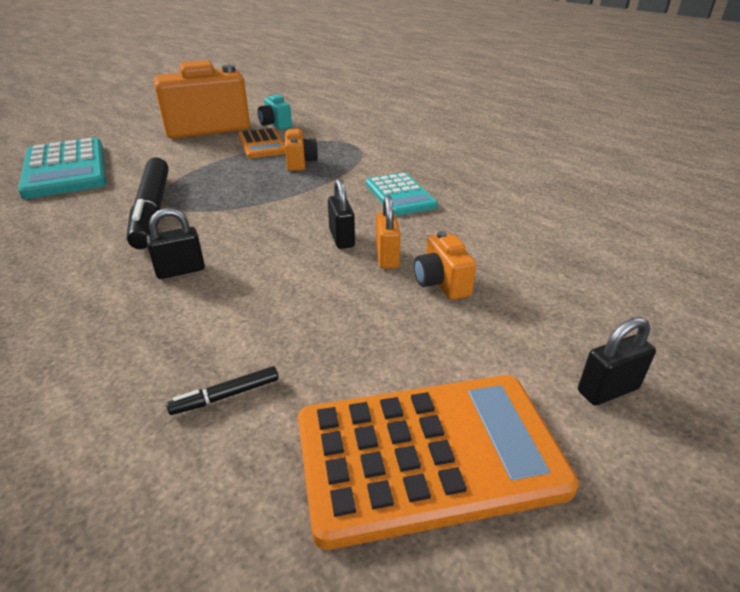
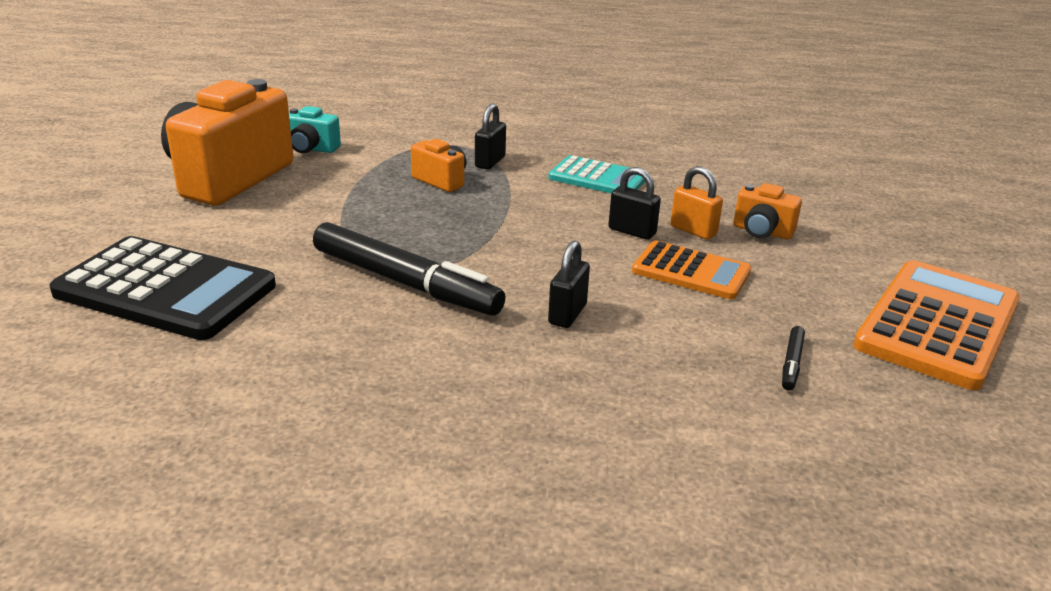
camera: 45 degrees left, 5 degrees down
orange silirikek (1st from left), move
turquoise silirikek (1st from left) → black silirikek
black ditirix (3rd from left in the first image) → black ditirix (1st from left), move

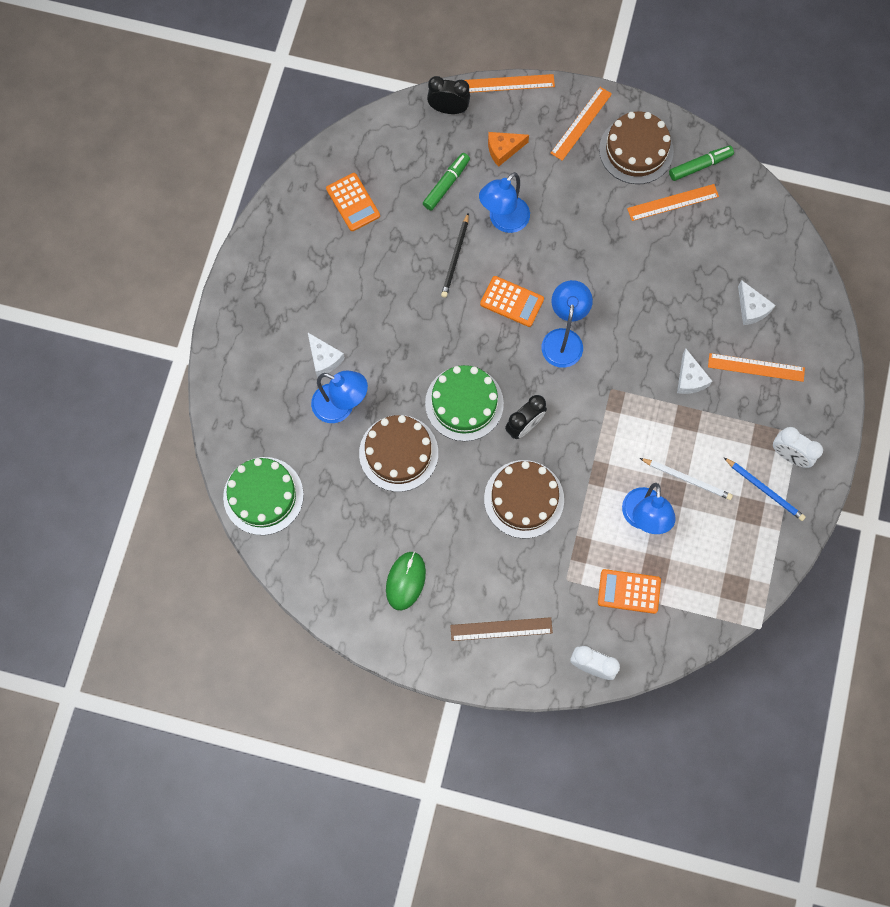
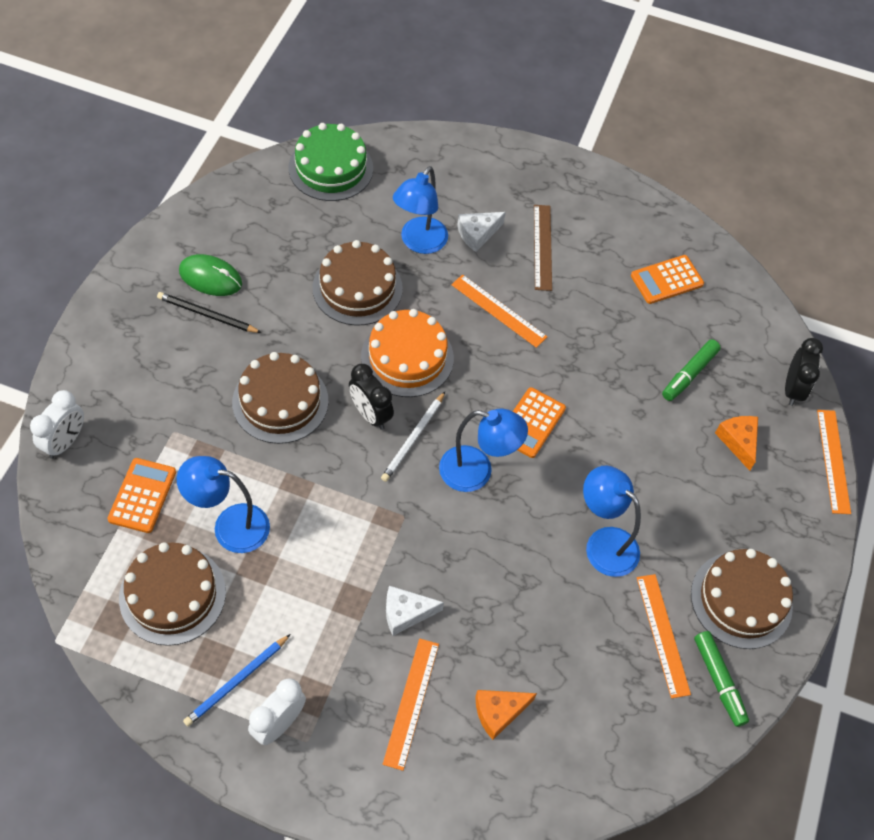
camera: 90 degrees right, 15 degrees down
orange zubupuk (2nd from left), move
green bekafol (1st from left), 90 degrees clockwise
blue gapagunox (2nd from left in the first image) → blue gapagunox (4th from left), move
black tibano, move
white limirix (3rd from left) → orange limirix (1st from left)
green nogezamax (2nd from left) → orange nogezamax
white tibano, move
brown zubupuk, move
- → brown nogezamax (1st from left)

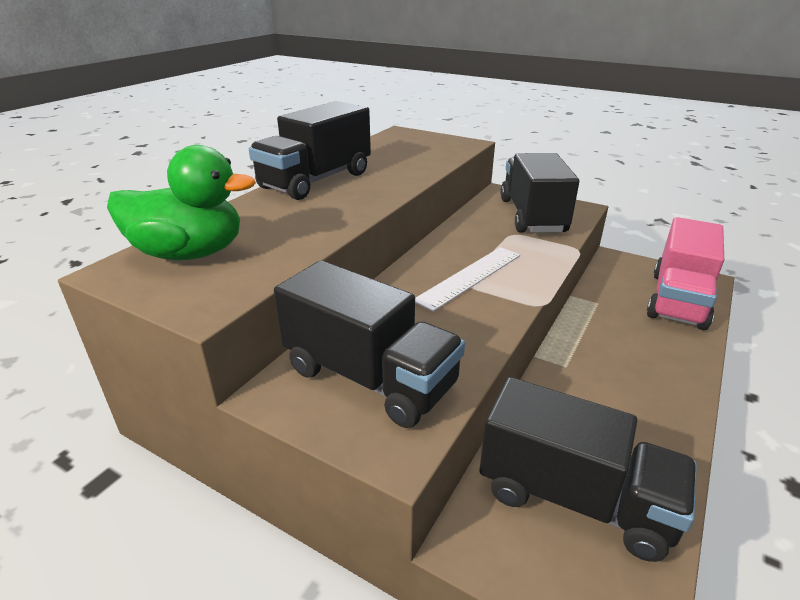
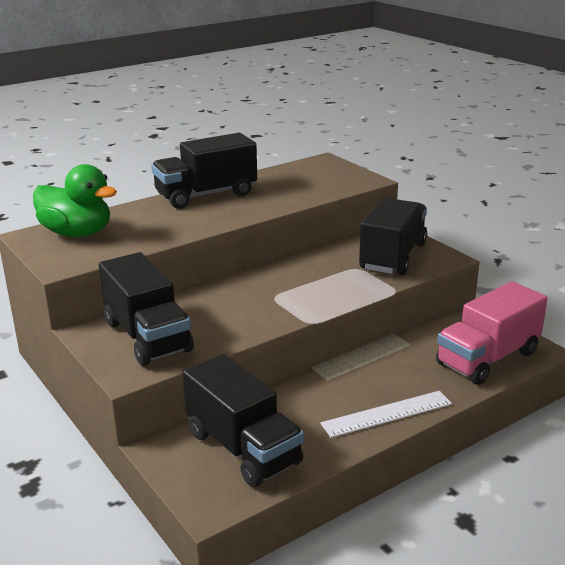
camera: 25 degrees right, 5 degrees down
white zubupuk, move

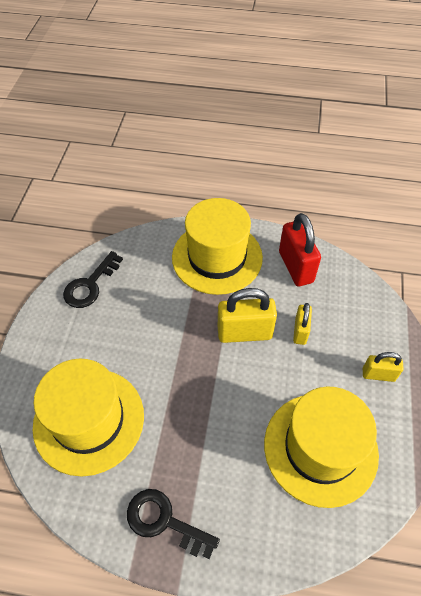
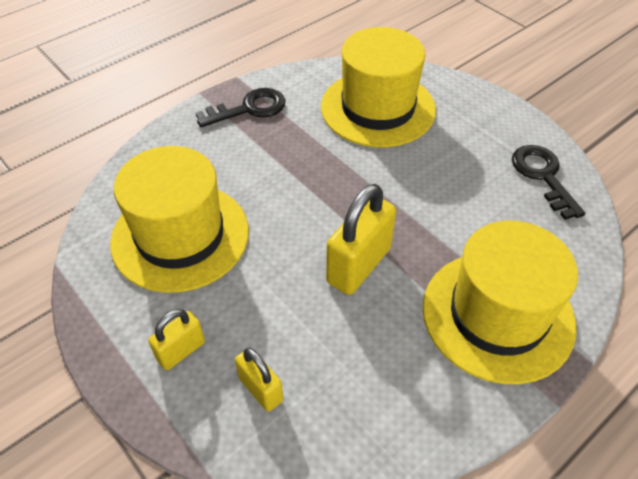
camera: 130 degrees right, 5 degrees down
red ditirix → -
yellow ditirix (2nd from left), move

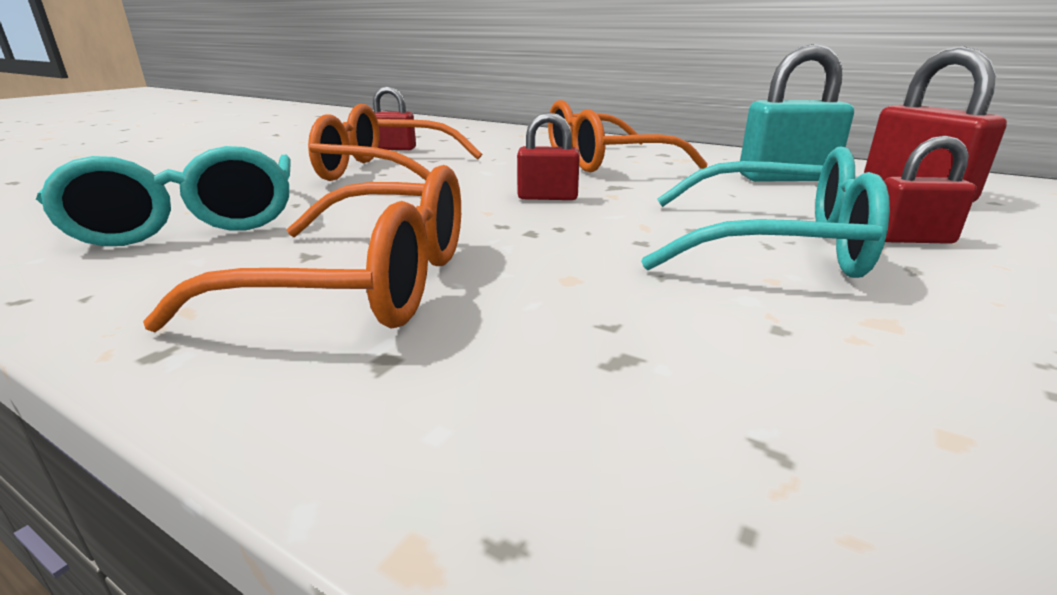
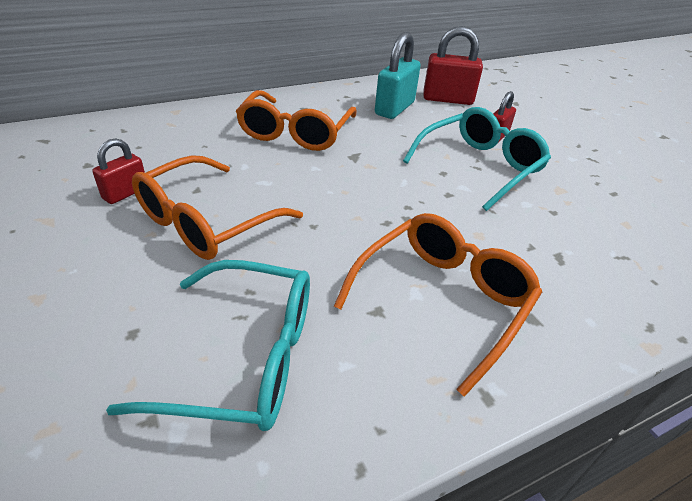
camera: 60 degrees left, 15 degrees up
red ditirix (2nd from left) → -

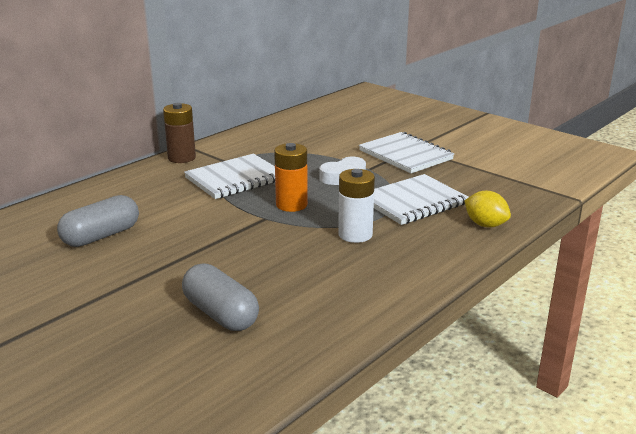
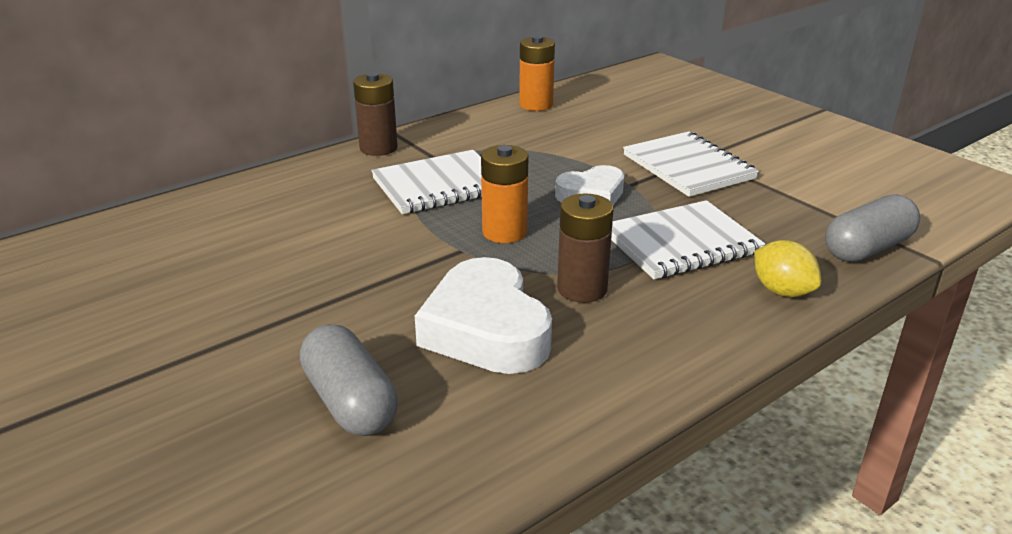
camera: 10 degrees right, 5 degrees up
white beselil → brown beselil (2nd from left)
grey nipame (1st from left in the first image) → grey nipame (2nd from left), move
- → orange beselil (2nd from left)
- → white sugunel (1st from left)

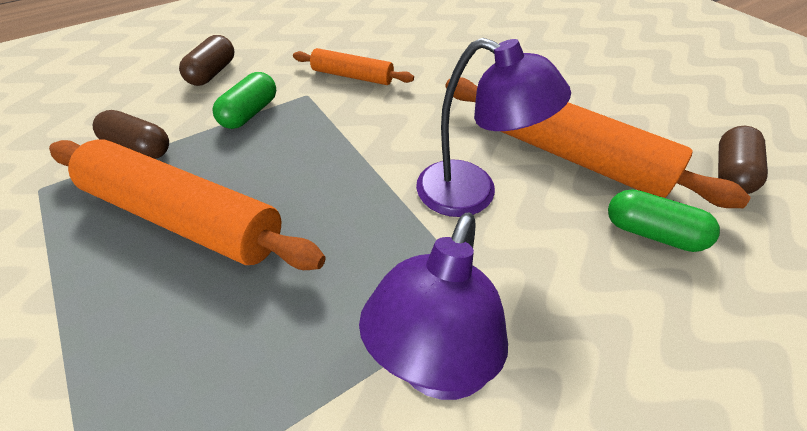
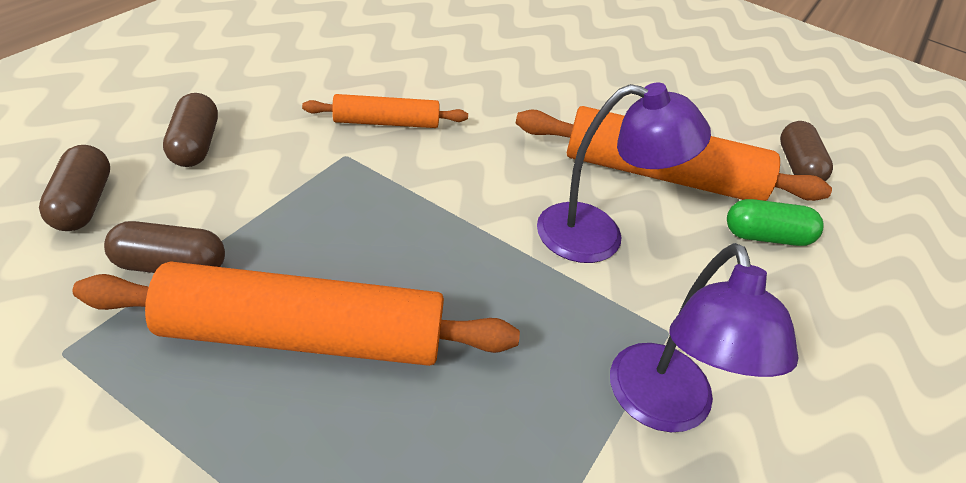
camera: 30 degrees left, 5 degrees down
green nipame (1st from left) → -
- → brown nipame (1st from left)

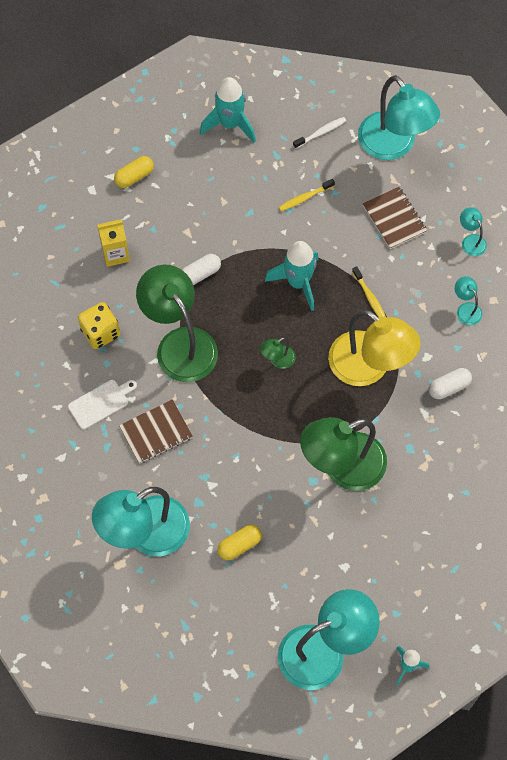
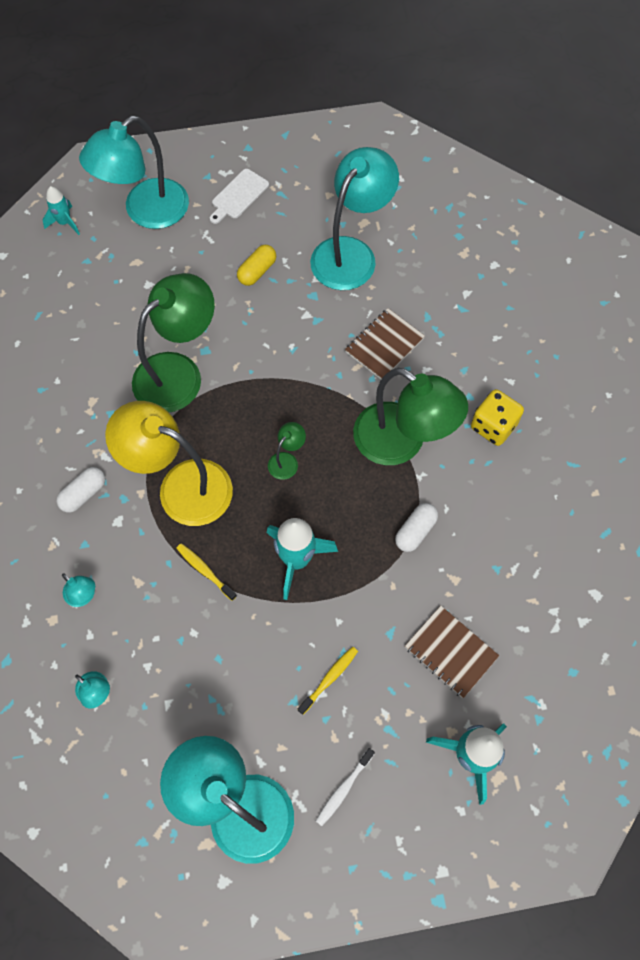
camera: 160 degrees right, 0 degrees up
yellow nipame (1st from left) → -
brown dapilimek (2nd from left), move
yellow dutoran → -
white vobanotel, move

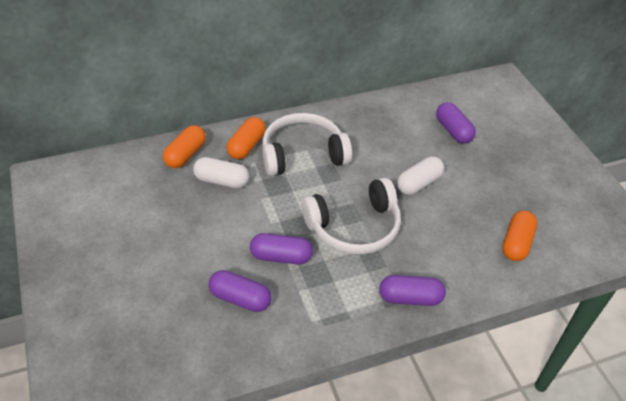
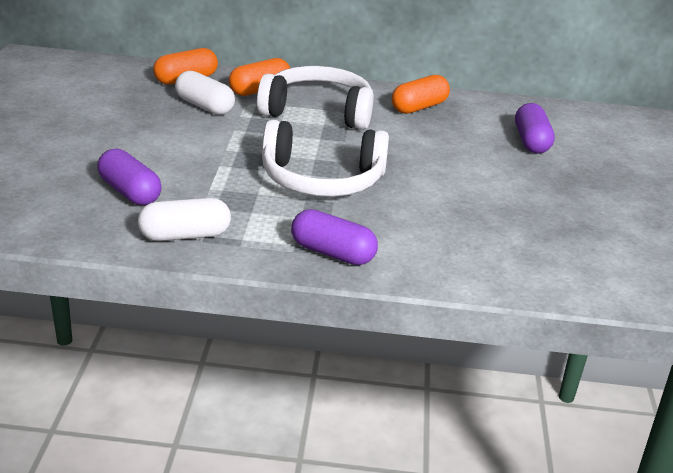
camera: 25 degrees right, 15 degrees down
white nipame (2nd from left in the first image) → white nipame (1st from left), move
orange nipame (3rd from left), move
purple nipame (2nd from left) → -

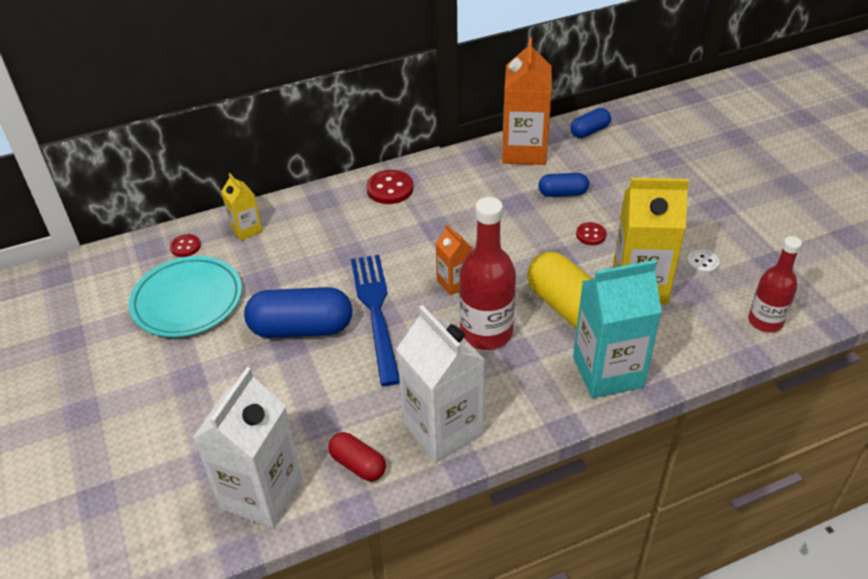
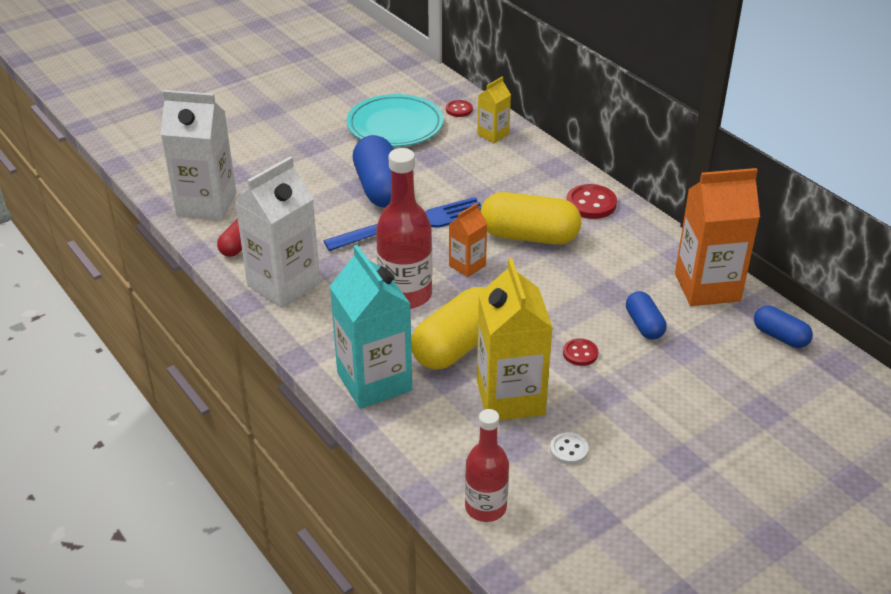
camera: 75 degrees right, 5 degrees down
- → yellow nipame (2nd from left)

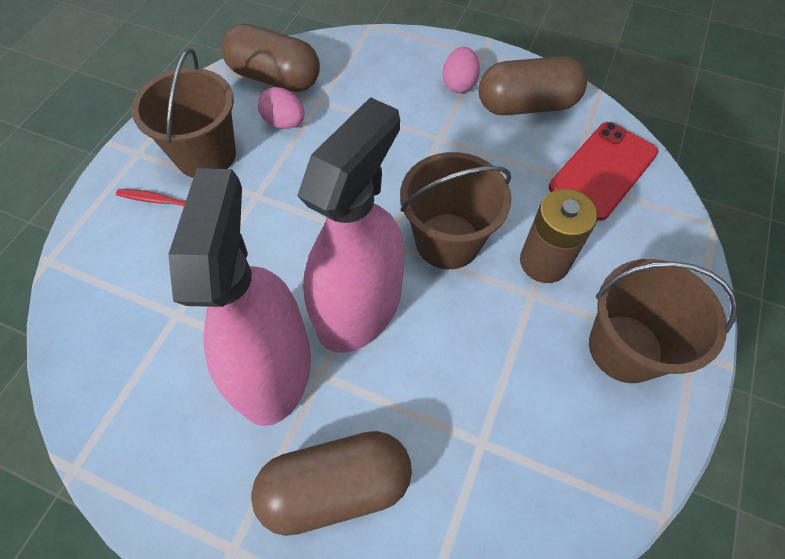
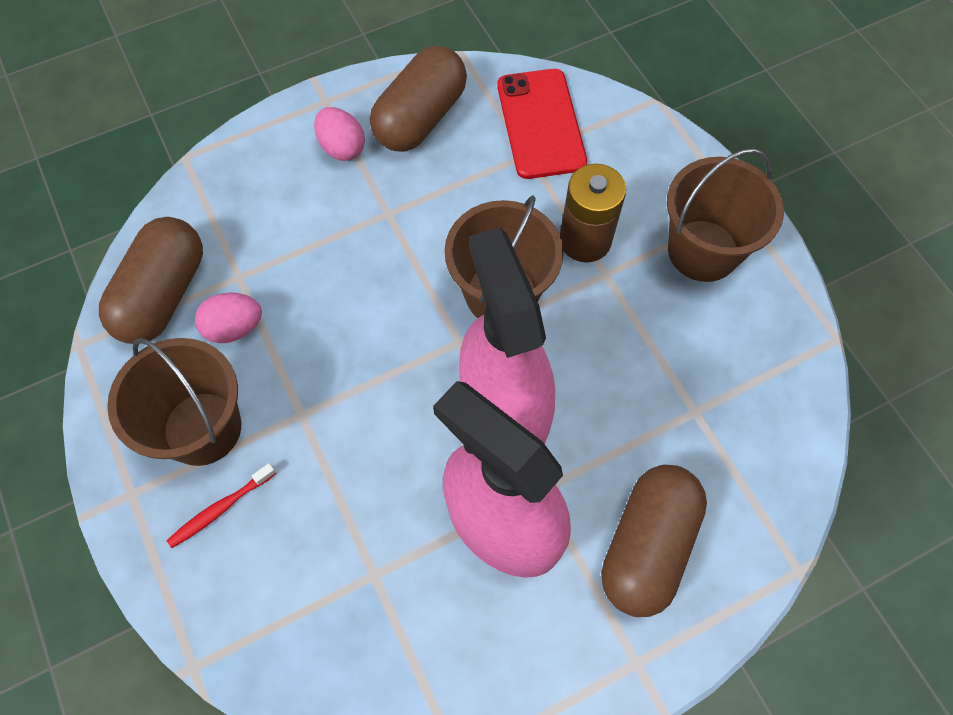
camera: 50 degrees left, 5 degrees up
brown nipame (1st from left), 45 degrees counterclockwise

